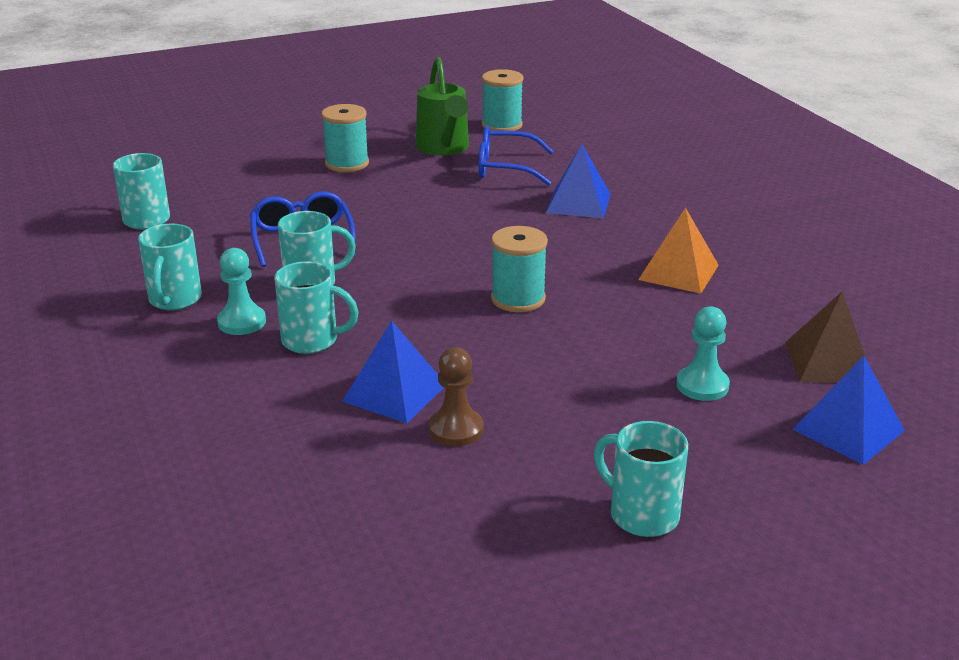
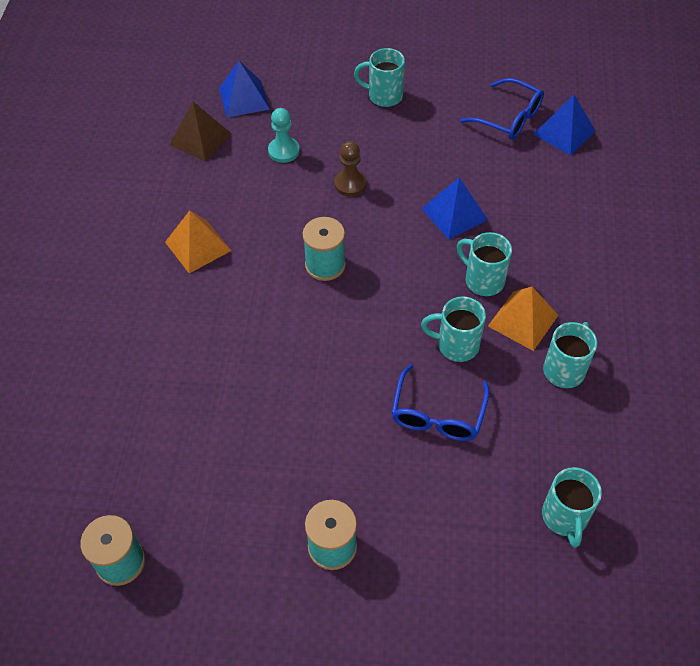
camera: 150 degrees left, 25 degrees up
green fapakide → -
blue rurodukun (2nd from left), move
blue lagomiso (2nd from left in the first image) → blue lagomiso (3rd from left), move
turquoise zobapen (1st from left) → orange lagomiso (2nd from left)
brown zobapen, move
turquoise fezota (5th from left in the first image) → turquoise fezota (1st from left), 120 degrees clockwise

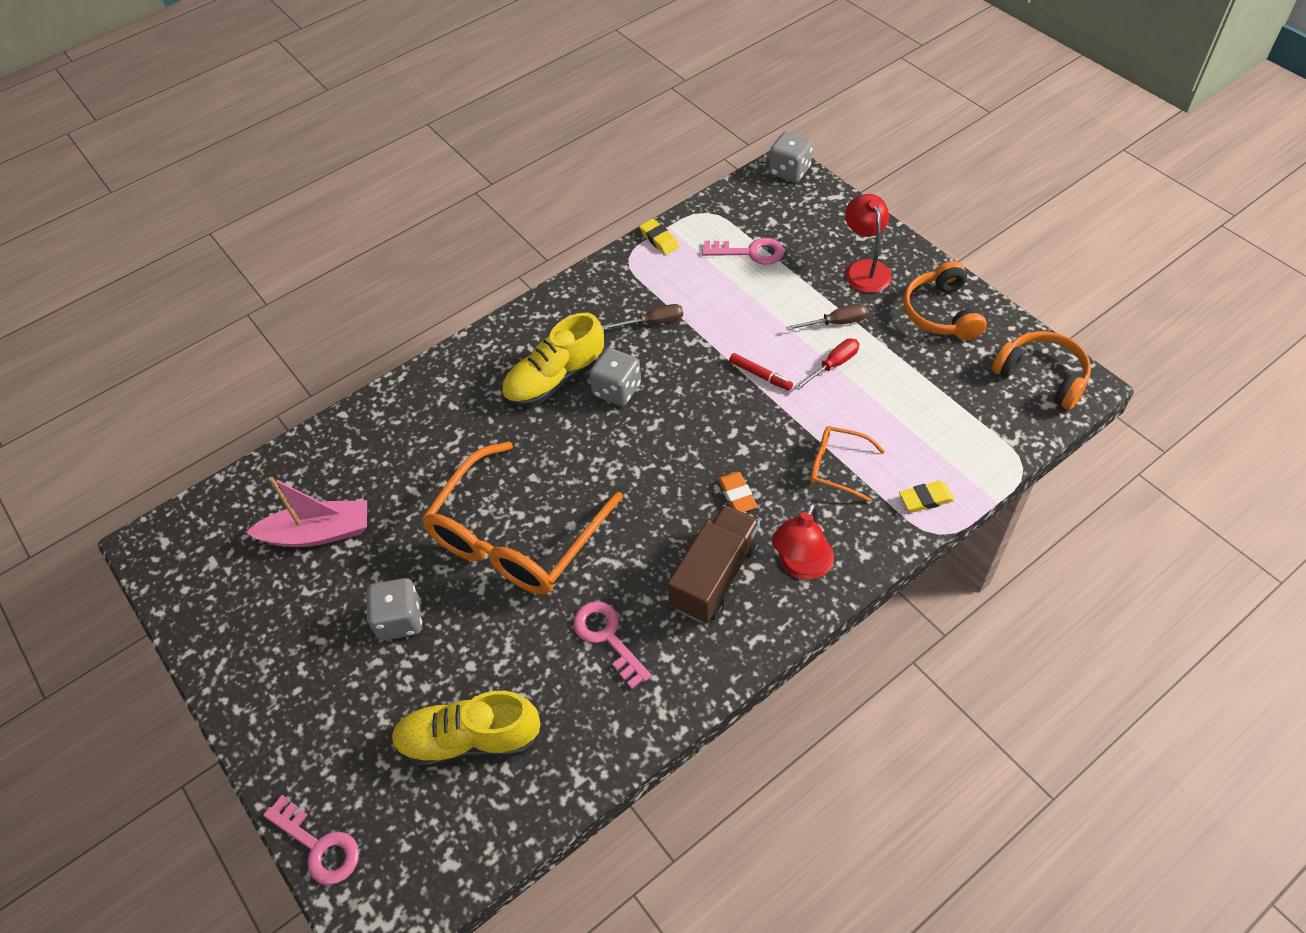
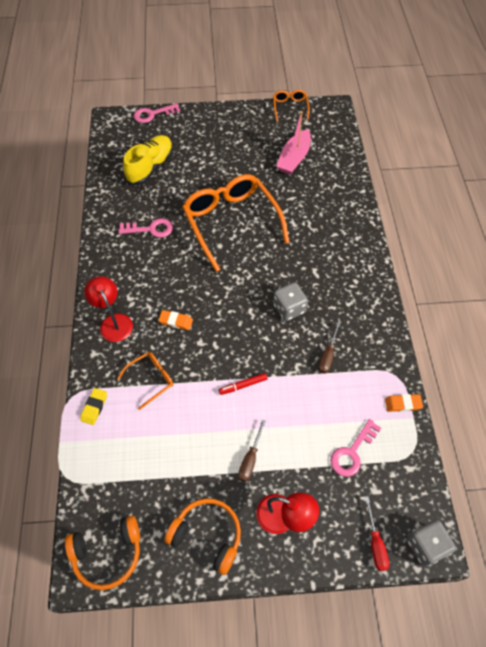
camera: 120 degrees right, 5 degrees up
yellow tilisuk (1st from left) → orange tilisuk (2nd from left)
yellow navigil (2nd from left) → -
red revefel, move
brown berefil → -
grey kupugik (1st from left) → -
- → orange rurodukun (3rd from left)

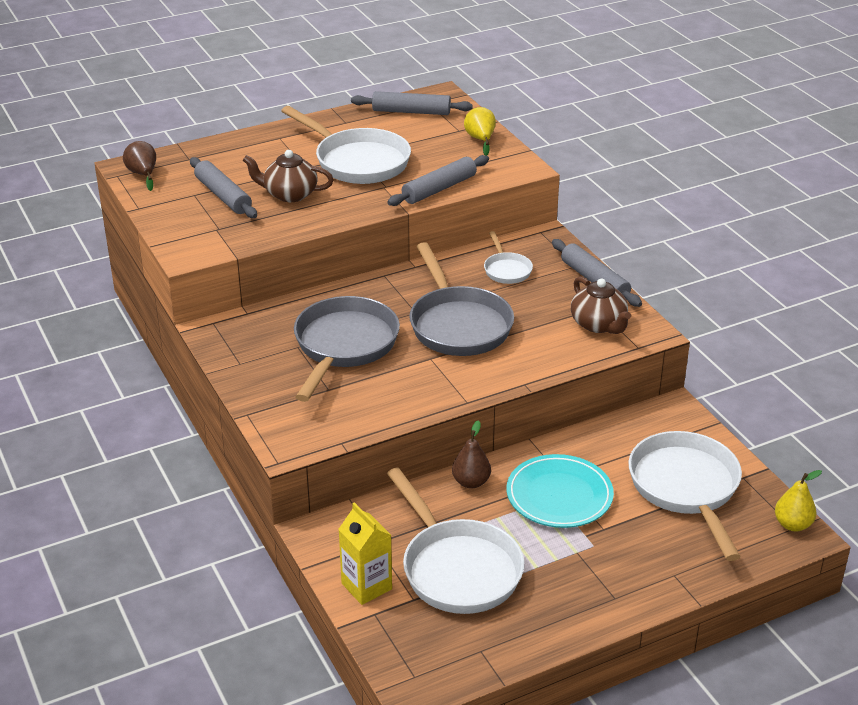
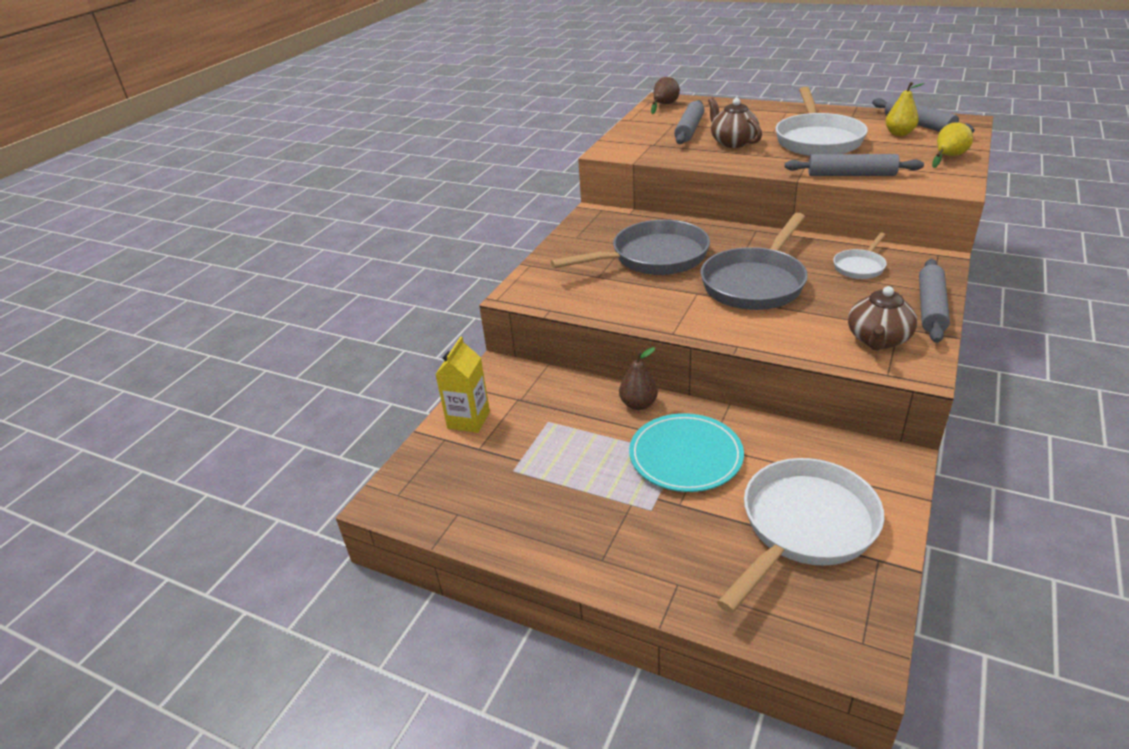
camera: 55 degrees right, 0 degrees up
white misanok (2nd from left) → -
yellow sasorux (2nd from left in the first image) → yellow sasorux (1st from left), move

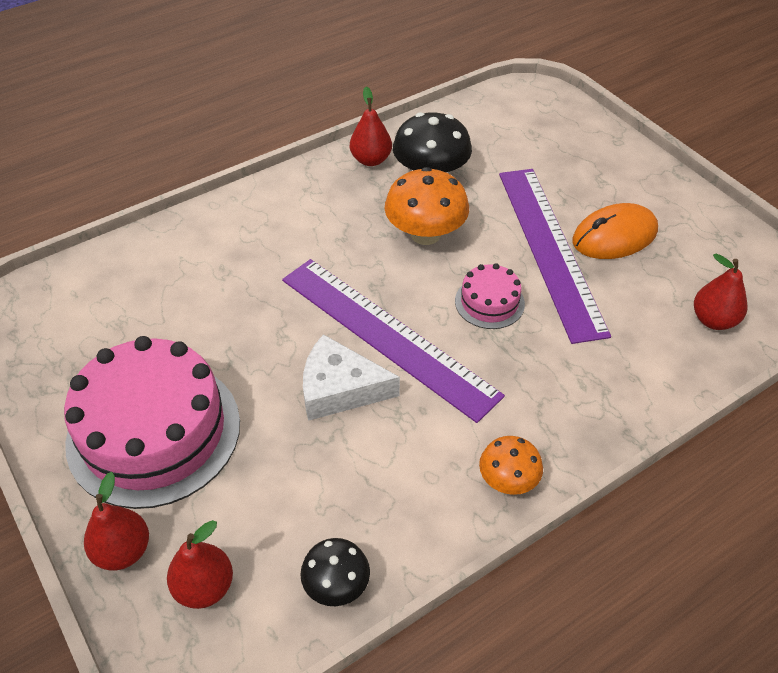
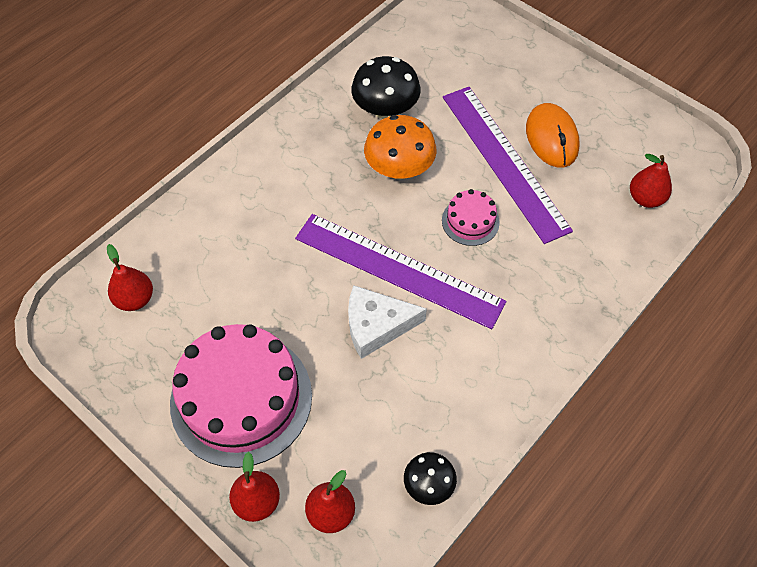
camera: 15 degrees left, 10 degrees up
red sasorux (3rd from left in the first image) → red sasorux (1st from left), move
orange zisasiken, 60 degrees counterclockwise
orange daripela (2nd from left) → -

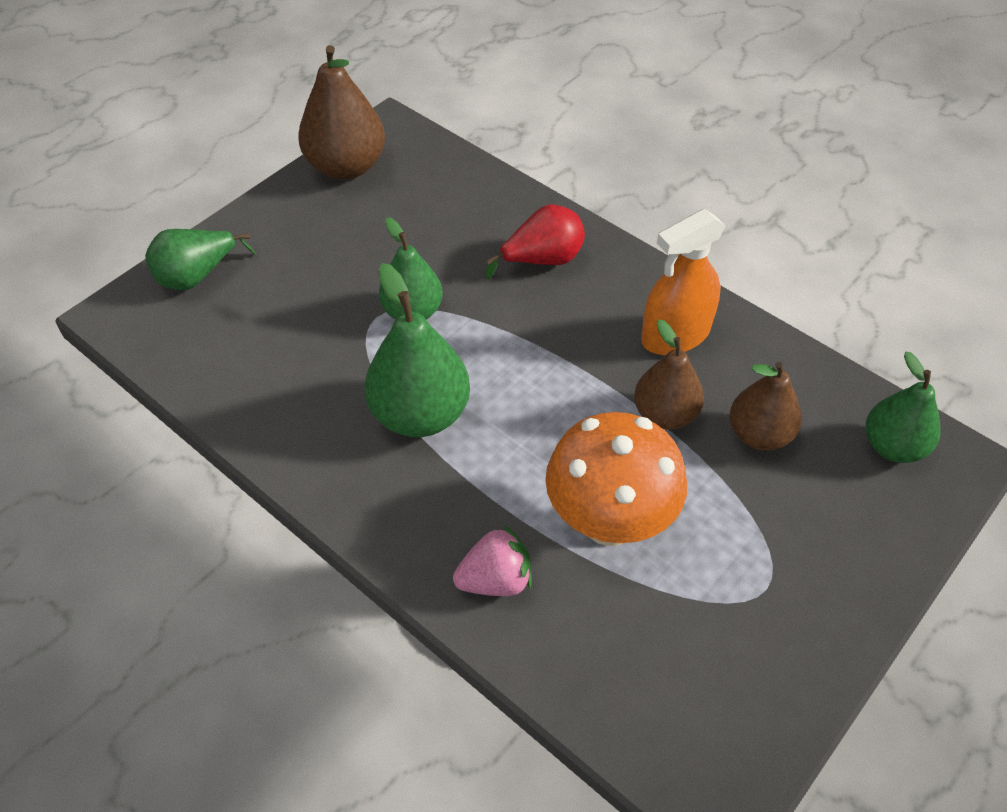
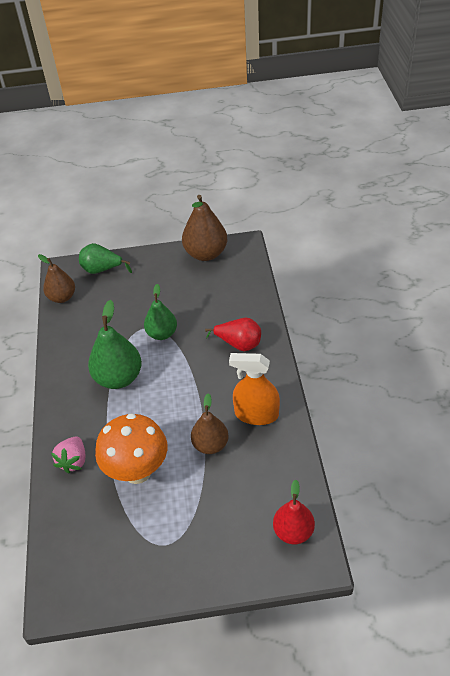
camera: 45 degrees right, 5 degrees down
green sasorux (4th from left) → red sasorux (2nd from left)
brown sasorux (3rd from left in the first image) → brown sasorux (1st from left), move
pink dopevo, 75 degrees clockwise

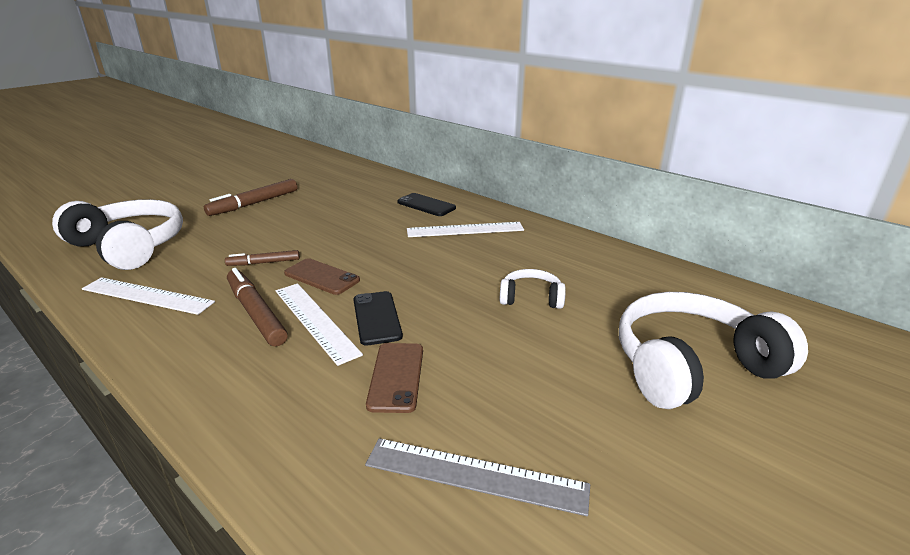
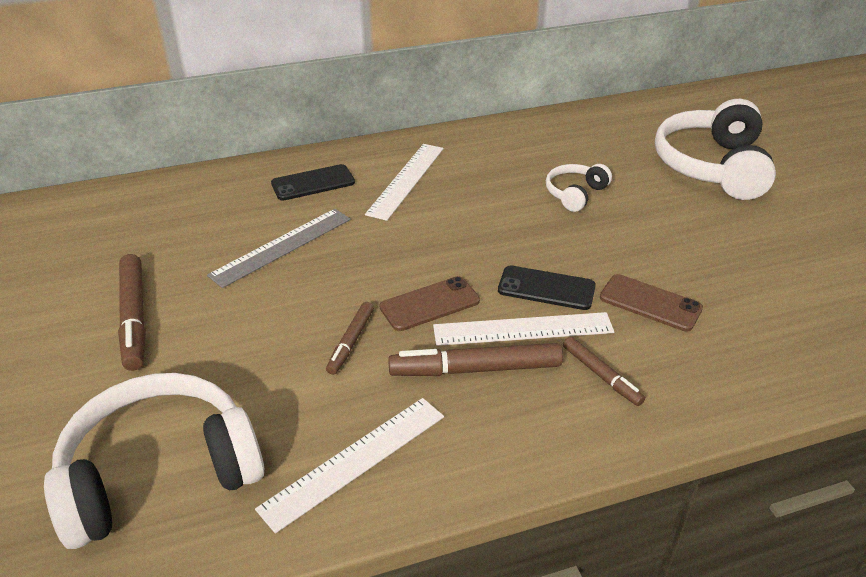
camera: 60 degrees left, 10 degrees up
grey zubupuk, move
- → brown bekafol (4th from left)

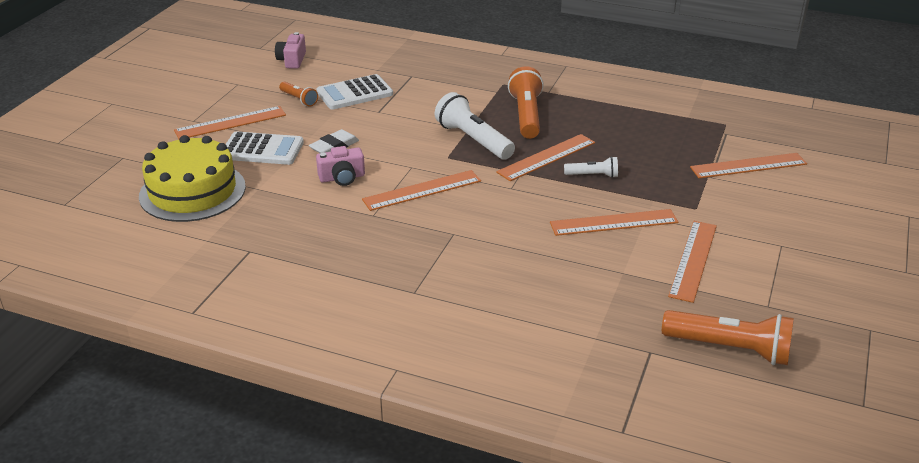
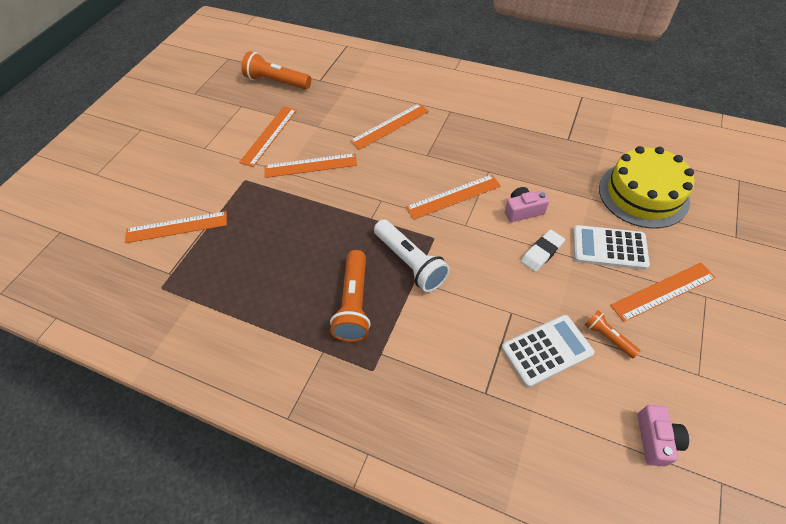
camera: 175 degrees left, 20 degrees up
orange zubupuk (3rd from left in the first image) → orange zubupuk (4th from left), move
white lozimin (2nd from left) → -

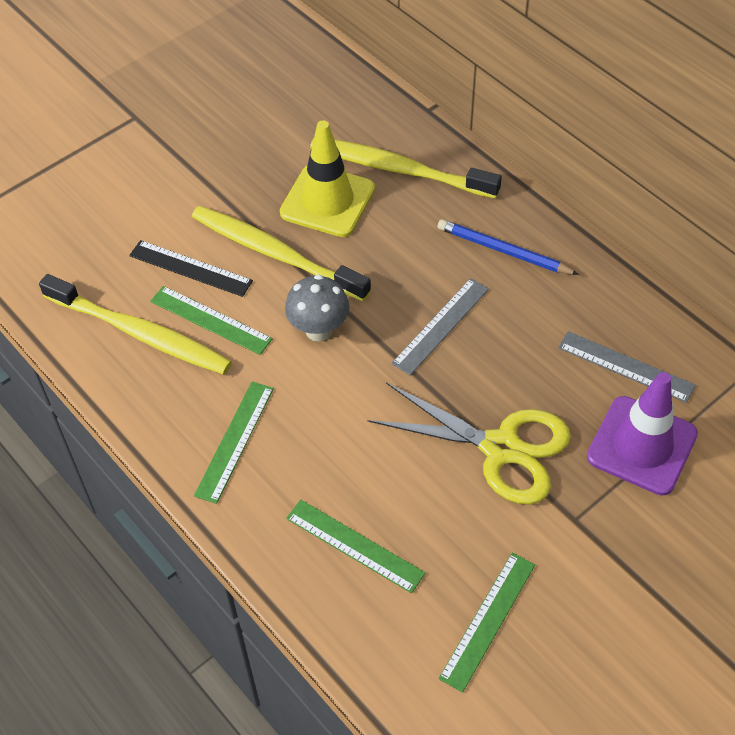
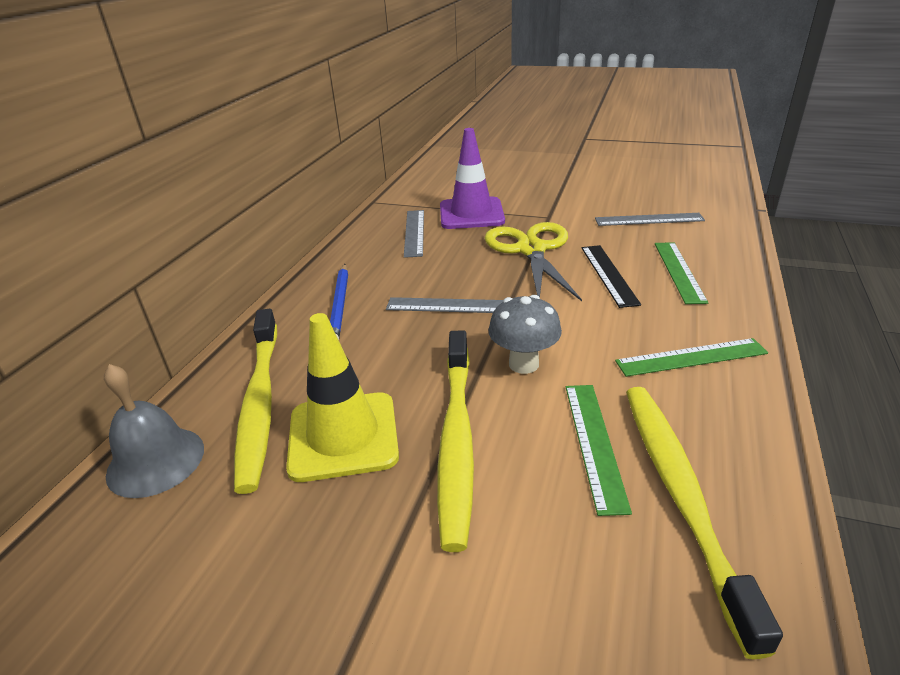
camera: 120 degrees left, 20 degrees down
black zubupuk, move
green zubupuk (4th from left) → grey zubupuk (3rd from left)
- → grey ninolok

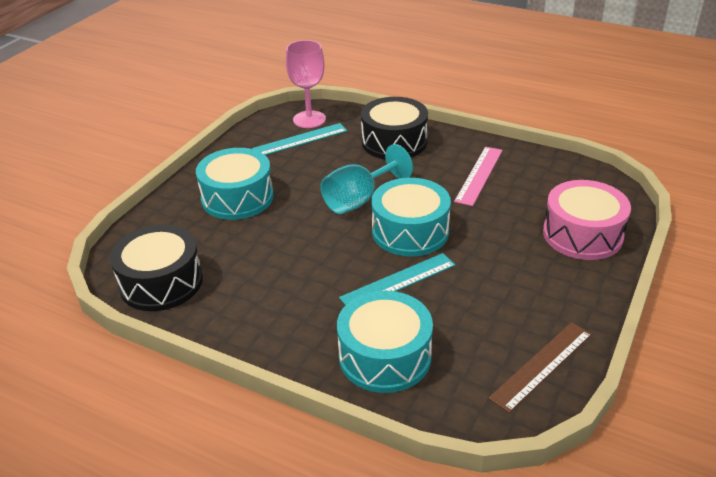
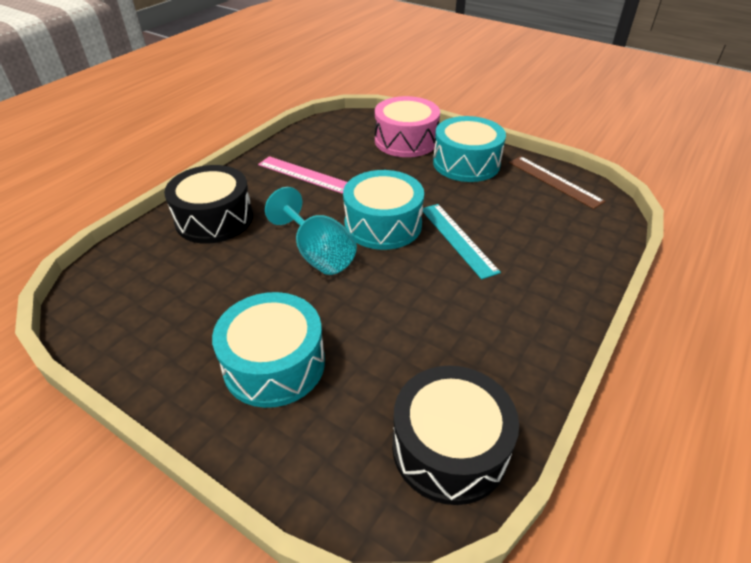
camera: 85 degrees left, 5 degrees up
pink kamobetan → -
turquoise zubupuk (1st from left) → -
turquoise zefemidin (2nd from left in the first image) → turquoise zefemidin (3rd from left), move

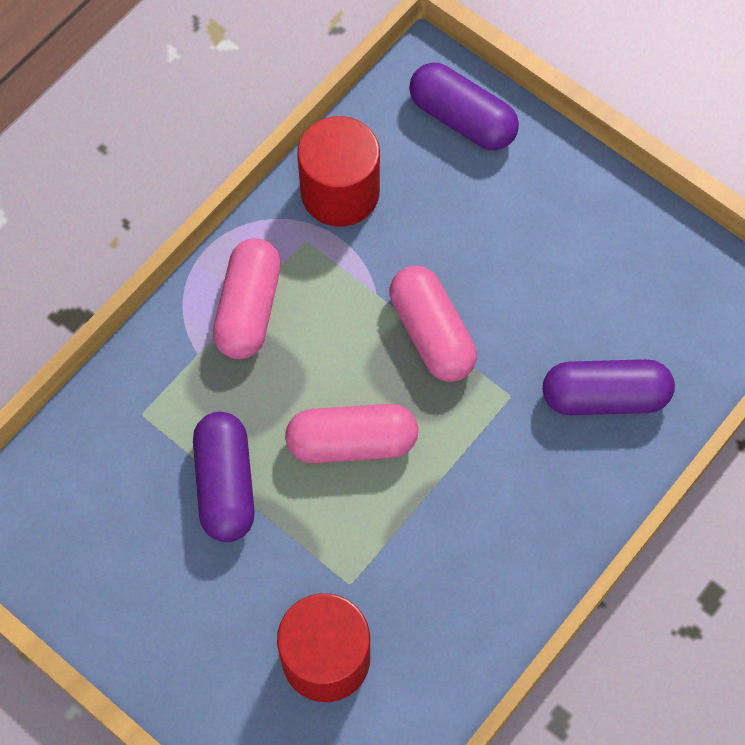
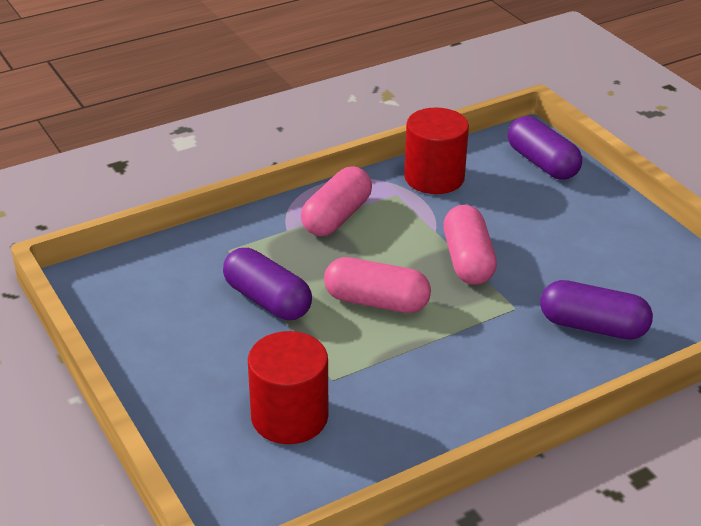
camera: 20 degrees right, 30 degrees down
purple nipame (1st from left), 60 degrees counterclockwise

